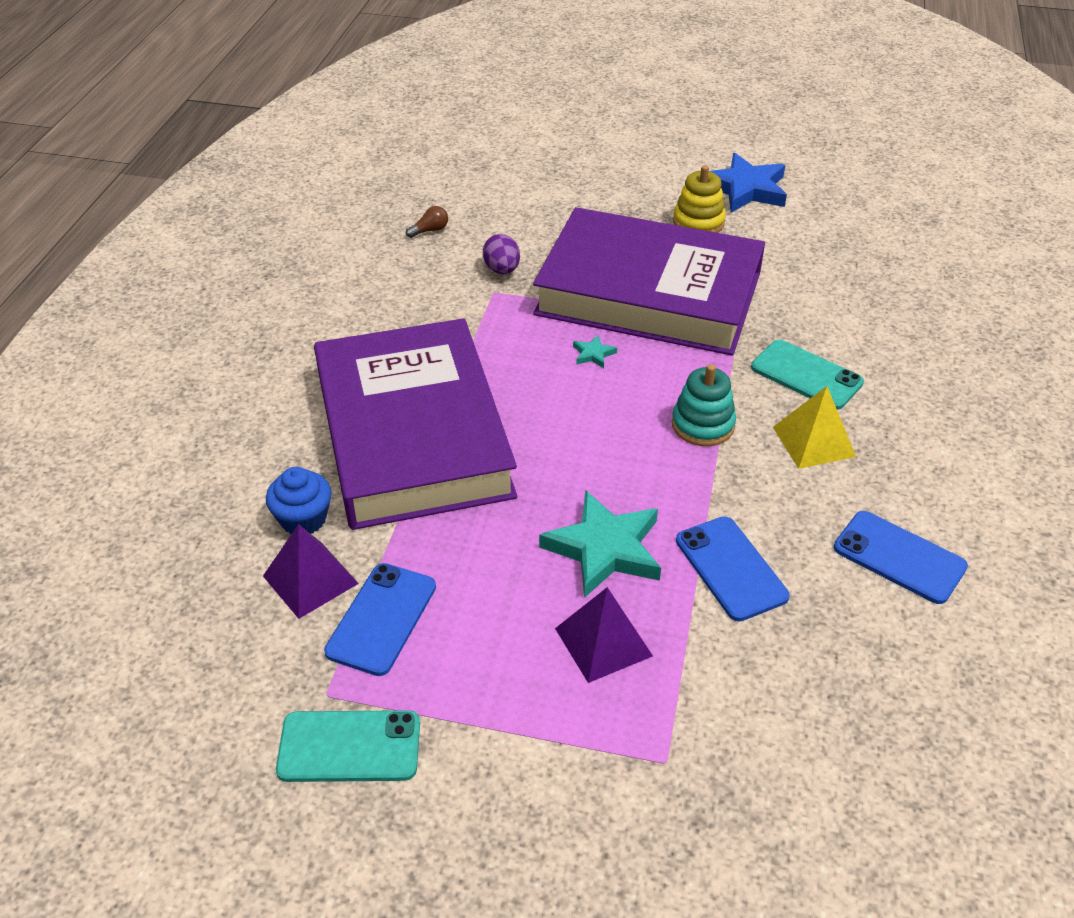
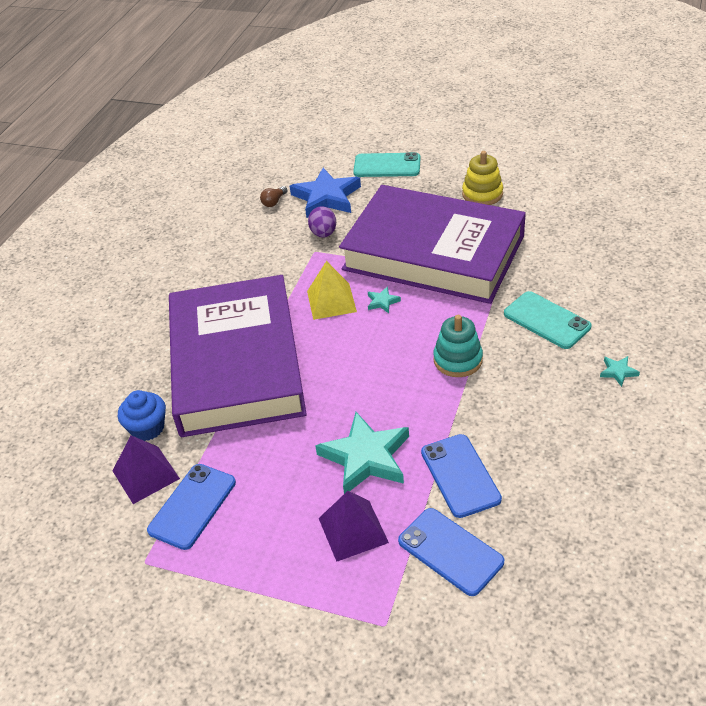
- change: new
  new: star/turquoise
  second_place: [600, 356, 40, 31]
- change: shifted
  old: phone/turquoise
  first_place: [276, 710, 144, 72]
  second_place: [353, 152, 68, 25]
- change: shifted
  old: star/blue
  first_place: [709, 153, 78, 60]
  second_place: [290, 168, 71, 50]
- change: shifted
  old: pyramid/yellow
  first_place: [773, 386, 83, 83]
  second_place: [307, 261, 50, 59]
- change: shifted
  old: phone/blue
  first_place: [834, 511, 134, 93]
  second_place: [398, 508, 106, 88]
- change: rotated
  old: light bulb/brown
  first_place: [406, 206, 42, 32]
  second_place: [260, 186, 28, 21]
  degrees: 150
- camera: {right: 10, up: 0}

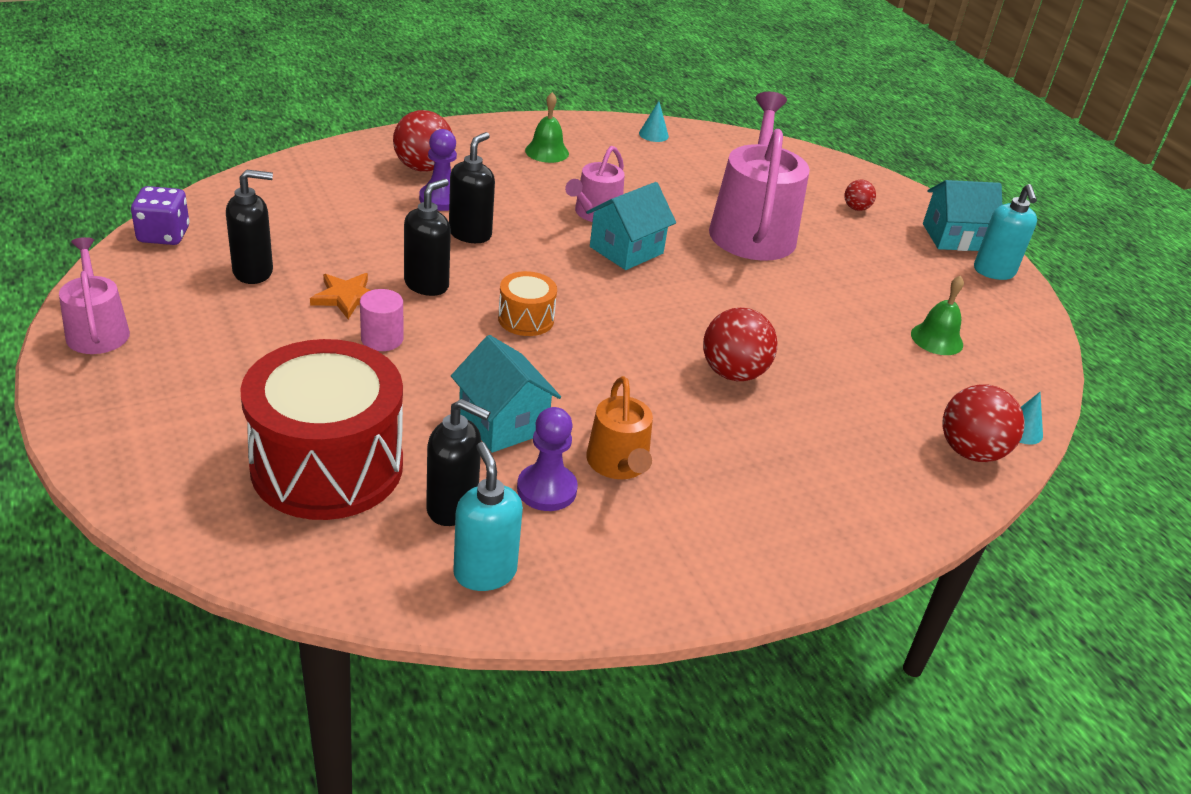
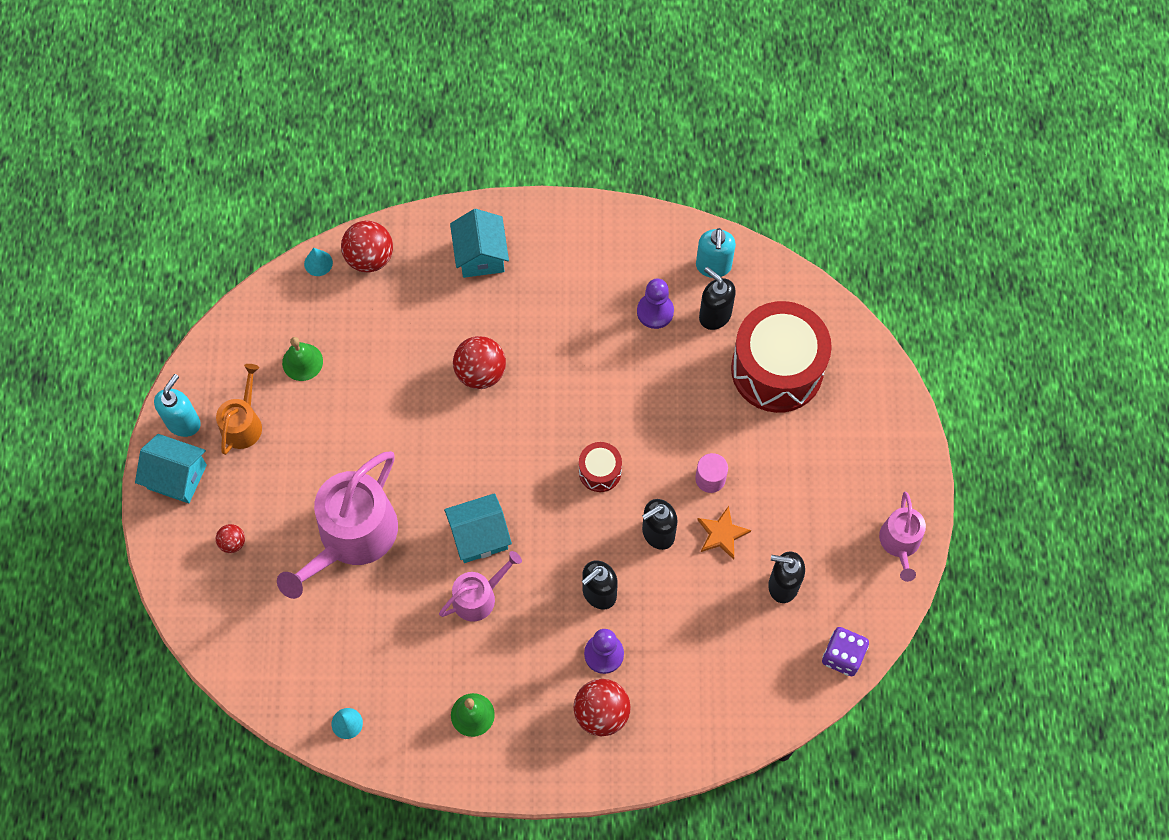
- change: shifted
  old: house/turquoise
  first_place: [451, 335, 110, 118]
  second_place: [450, 209, 59, 69]
- change: shifted
  old: watering can/orange
  first_place: [586, 376, 67, 103]
  second_place: [216, 364, 46, 91]
- change: repainted
  old: drum/orange
  new: drum/red
  first_place: [498, 271, 59, 65]
  second_place: [579, 442, 43, 50]
- camera: {right: -150, up: 30}

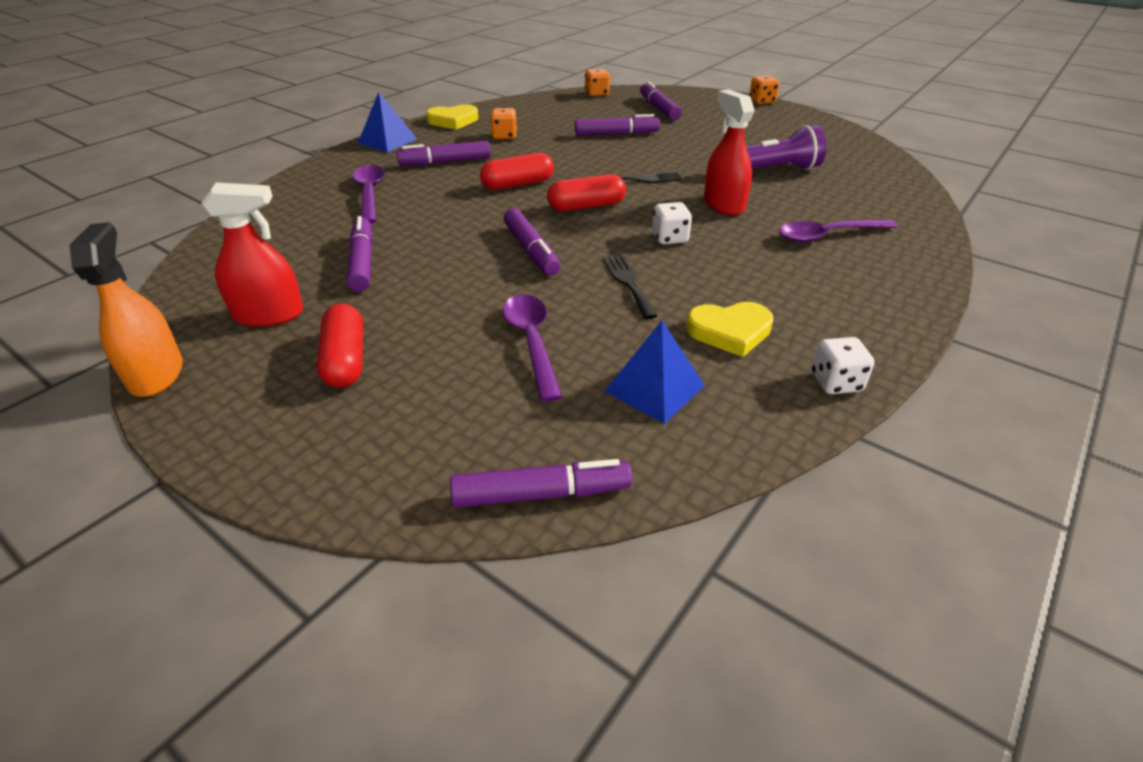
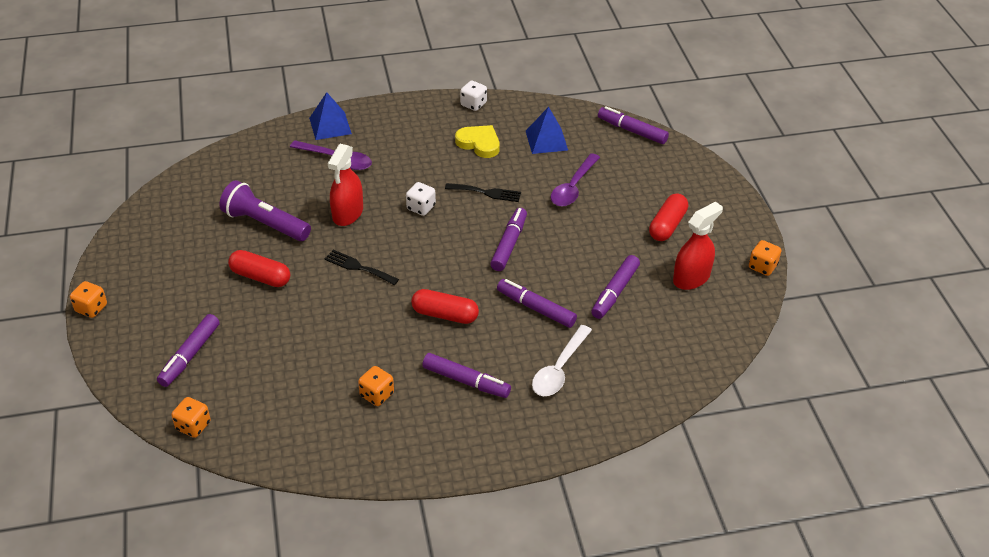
- change: gone
  old: heart/yellow
  first_place: [426, 104, 52, 26]
- change: shifted
  old: pyramid/blue
  first_place: [358, 92, 59, 60]
  second_place: [309, 92, 43, 48]
- change: shifted
  old: capsule/red
  first_place: [547, 174, 79, 37]
  second_place: [228, 250, 62, 37]
- change: shifted
  old: marker/purple
  first_place: [575, 114, 85, 22]
  second_place: [497, 279, 80, 49]
- change: swapped
  old: spray bottle/orange
  new: dice/orange
  first_place: [70, 222, 113, 175]
  second_place: [749, 240, 32, 36]
- change: repainted
  old: spoon/purple
  new: spoon/white
  first_place: [352, 165, 33, 59]
  second_place: [532, 325, 60, 71]
- change: rotated
  old: spray bottle/red
  first_place: [201, 182, 102, 145]
  second_place: [673, 201, 50, 89]
  degrees: 105
- change: rotated
  old: fork/black
  first_place: [603, 255, 54, 64]
  second_place: [445, 183, 76, 19]
  degrees: -105
- camera: {right: -140, up: 5}

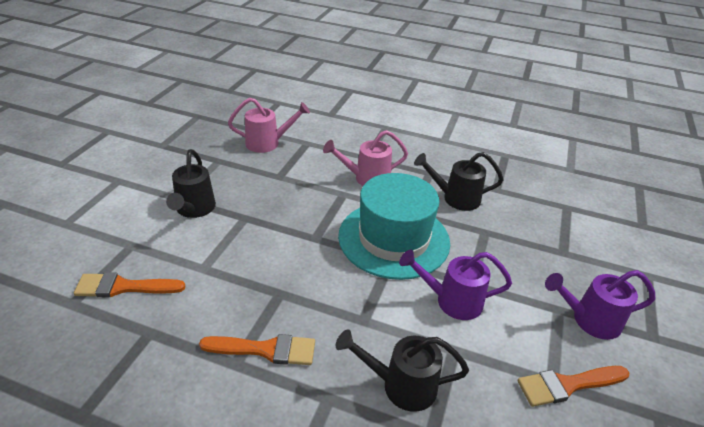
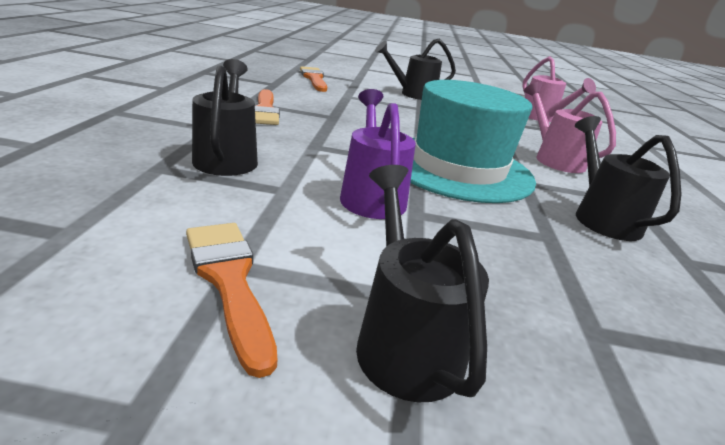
- change: repainted
  old: watering can/purple
  new: watering can/black
  first_place: [545, 270, 110, 70]
  second_place: [356, 165, 133, 237]
- camera: {right: 75, up: -10}

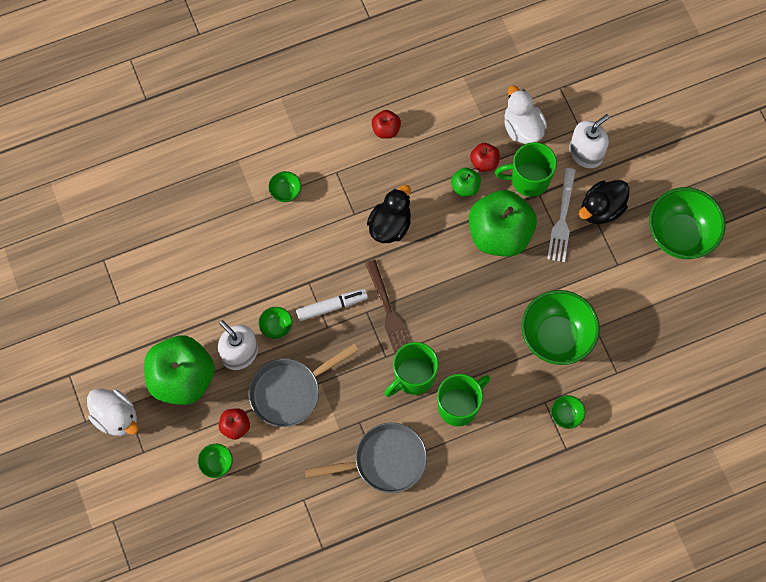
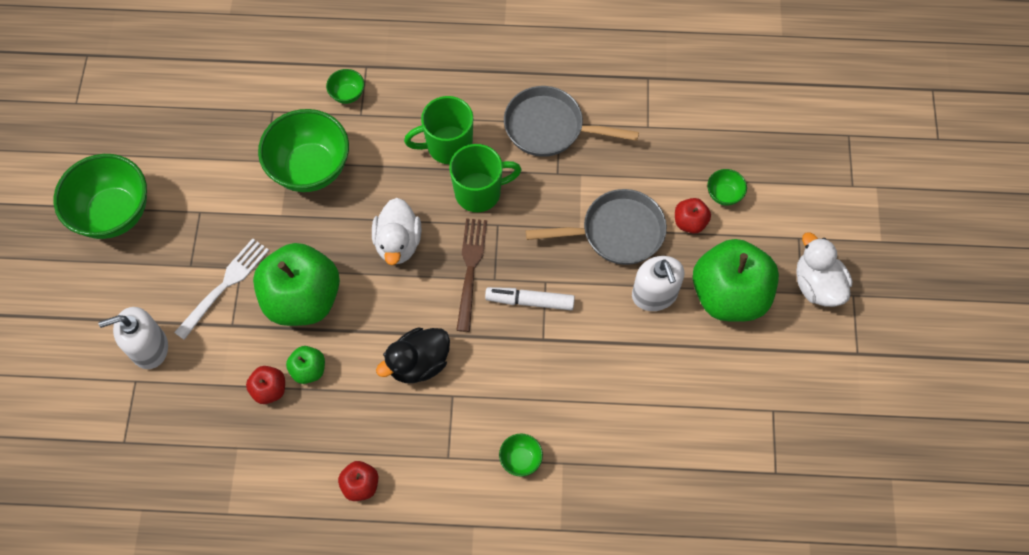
- change: gone
  old: bowl/green
  first_place: [259, 307, 33, 32]
- change: gone
  old: mug/green
  first_place: [495, 142, 62, 55]
- change: gone
  old: duck/black
  first_place: [579, 180, 51, 44]
- change: shifted
  old: duck/white
  first_place: [504, 86, 43, 58]
  second_place: [372, 198, 49, 67]
- camera: {right: -155, up: -5}

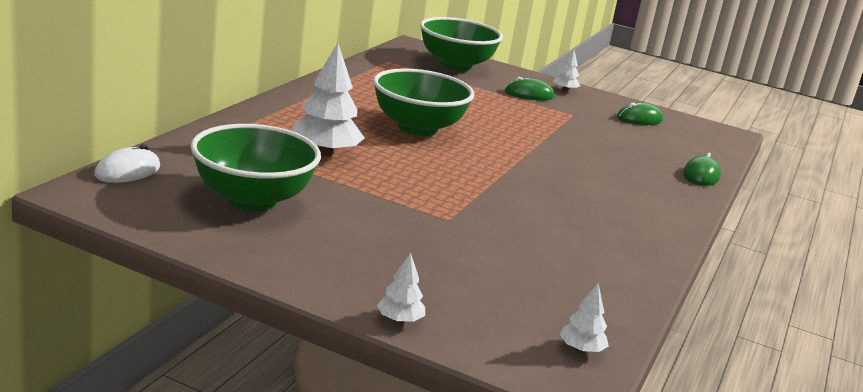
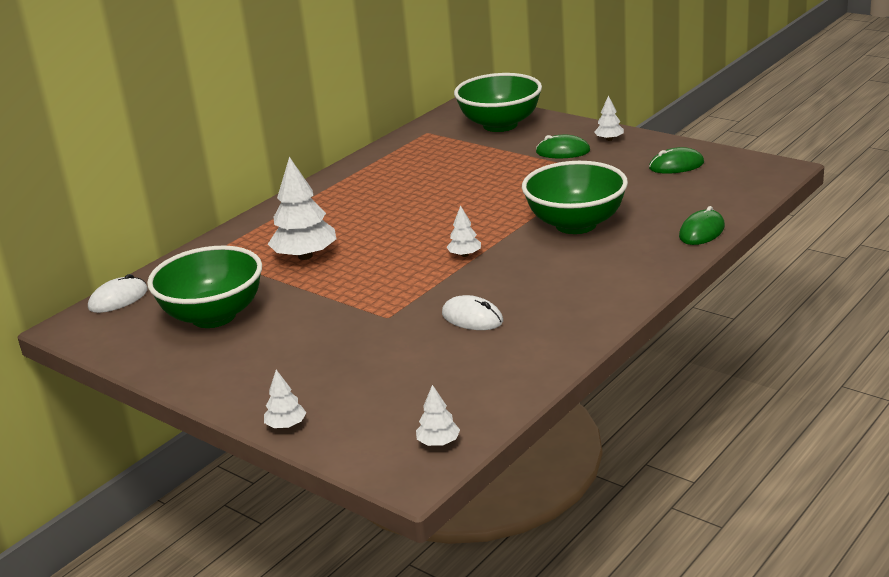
- change: new
  new: mouse/white
  second_place: [442, 295, 61, 35]
- change: new
  new: tree/white
  second_place: [447, 205, 34, 52]
- change: shifted
  old: bowl/green
  first_place: [373, 68, 101, 68]
  second_place: [522, 161, 106, 73]
- camera: {right: 20, up: 5}

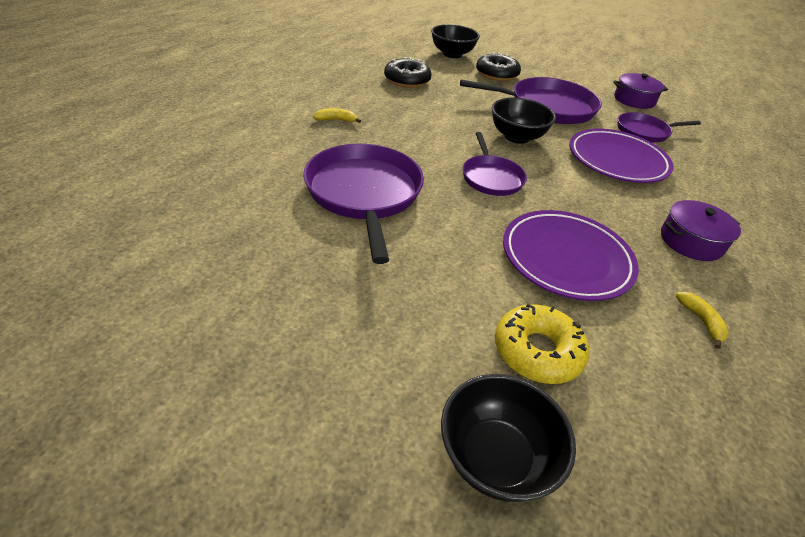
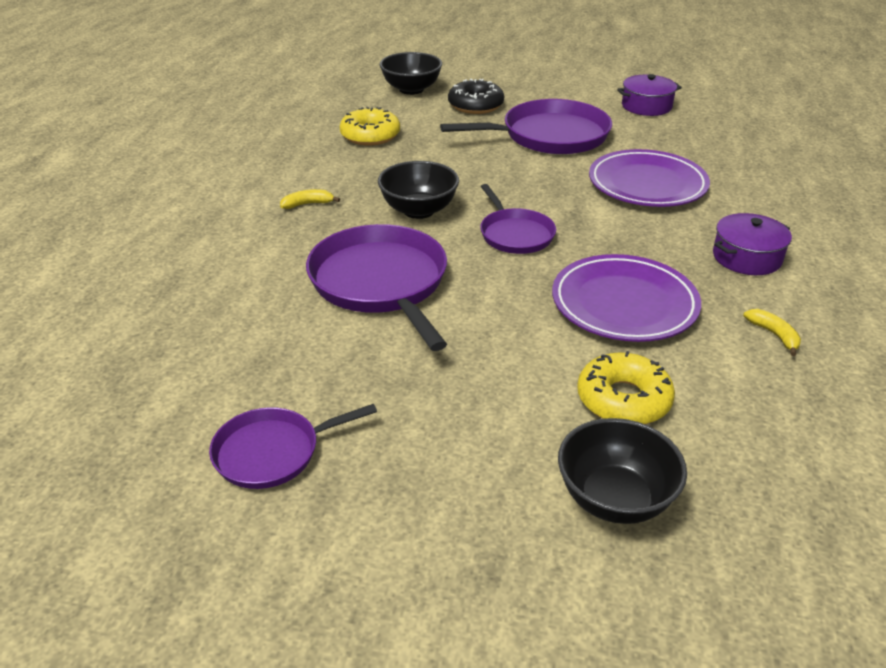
- change: shifted
  old: bowl/black
  first_place: [492, 97, 64, 47]
  second_place: [378, 161, 81, 58]
- change: shifted
  old: pan/purple
  first_place: [618, 112, 83, 31]
  second_place: [209, 404, 168, 85]
- change: repainted
  old: donut/black
  new: donut/yellow
  first_place: [384, 57, 47, 31]
  second_place: [340, 107, 60, 39]
- camera: {right: -10, up: -5}

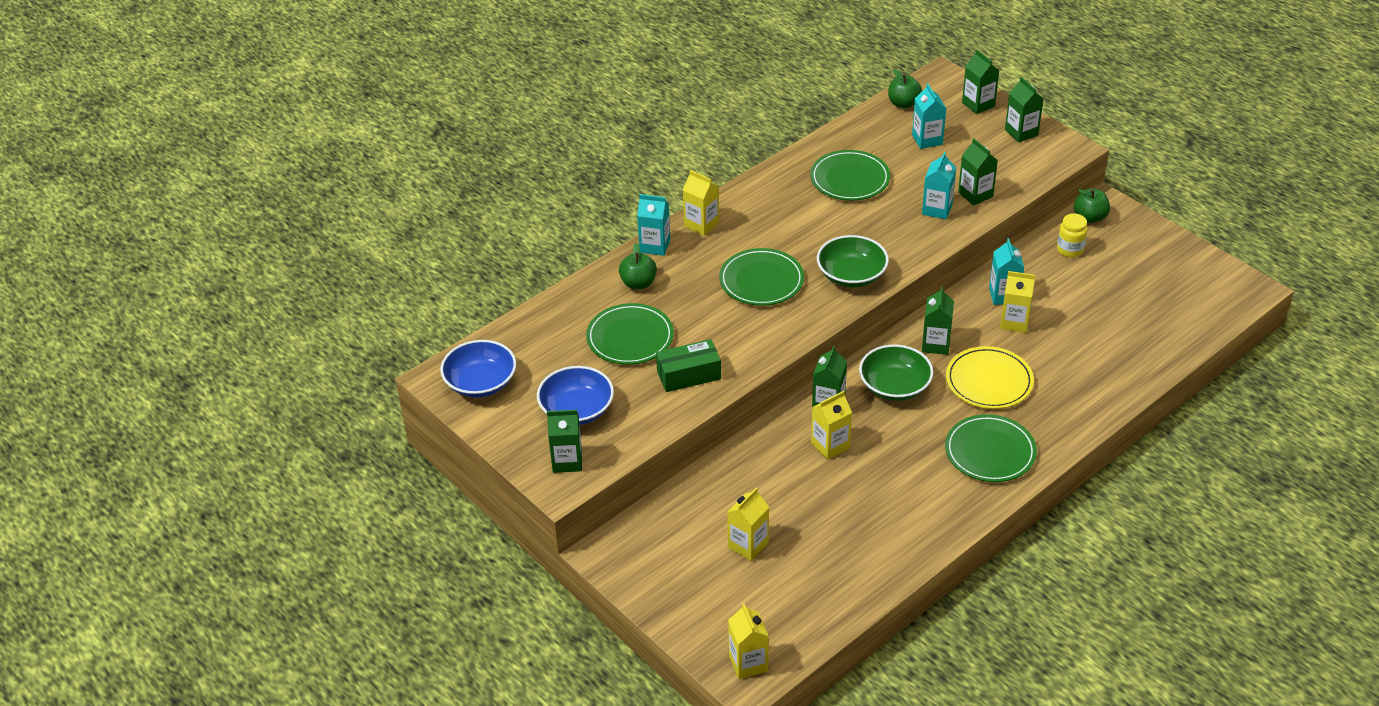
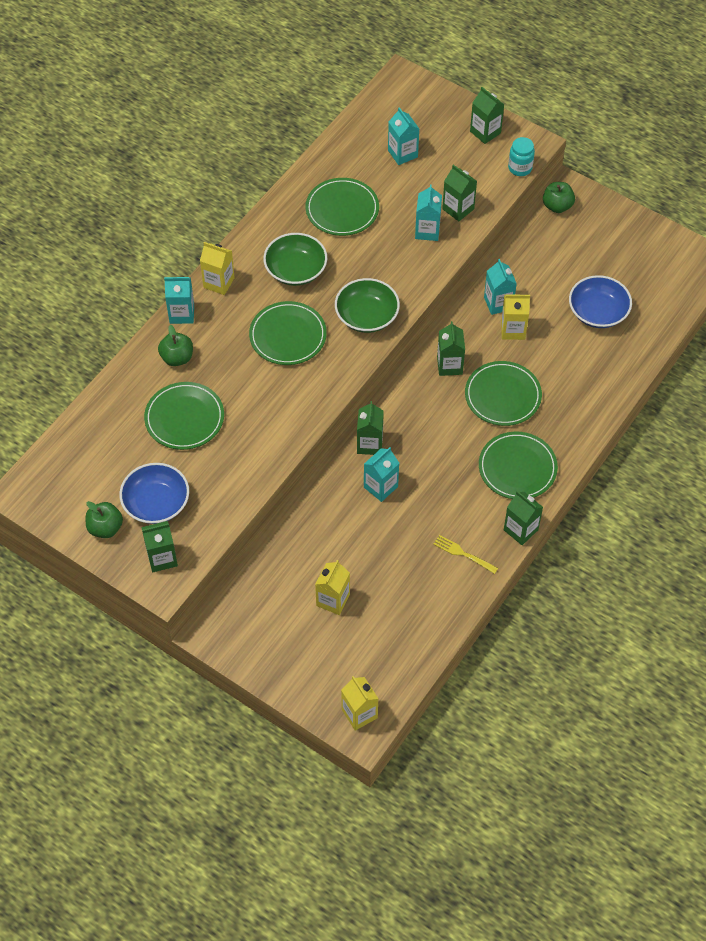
- change: gone
  old: box/green
  first_place: [656, 339, 65, 53]
- change: gone
  old: jar/yellow
  first_place: [1057, 213, 31, 45]
- change: new
  new: fork/yellow
  second_place: [433, 535, 65, 39]
- change: new
  new: jar/turquoise
  second_place: [508, 137, 27, 39]
- change: shifted
  old: bowl/blue
  first_place: [441, 340, 75, 58]
  second_place: [569, 275, 63, 53]
- change: shifted
  old: bowl/green
  first_place: [859, 345, 74, 56]
  second_place: [263, 233, 64, 53]
- change: shifted
  old: apple/green
  first_place: [888, 69, 34, 40]
  second_place: [86, 501, 37, 37]
- change: shifted
  old: carton/green
  first_place: [962, 50, 37, 64]
  second_place: [504, 491, 39, 54]
- change: repainted
  old: carton/yellow
  new: carton/turquoise
  first_place: [811, 391, 41, 69]
  second_place: [364, 447, 35, 55]
- change: repainted
  old: plate/yellow
  new: plate/green
  first_place: [946, 346, 88, 63]
  second_place: [465, 361, 77, 65]
- camera: {right: -15, up: 15}

